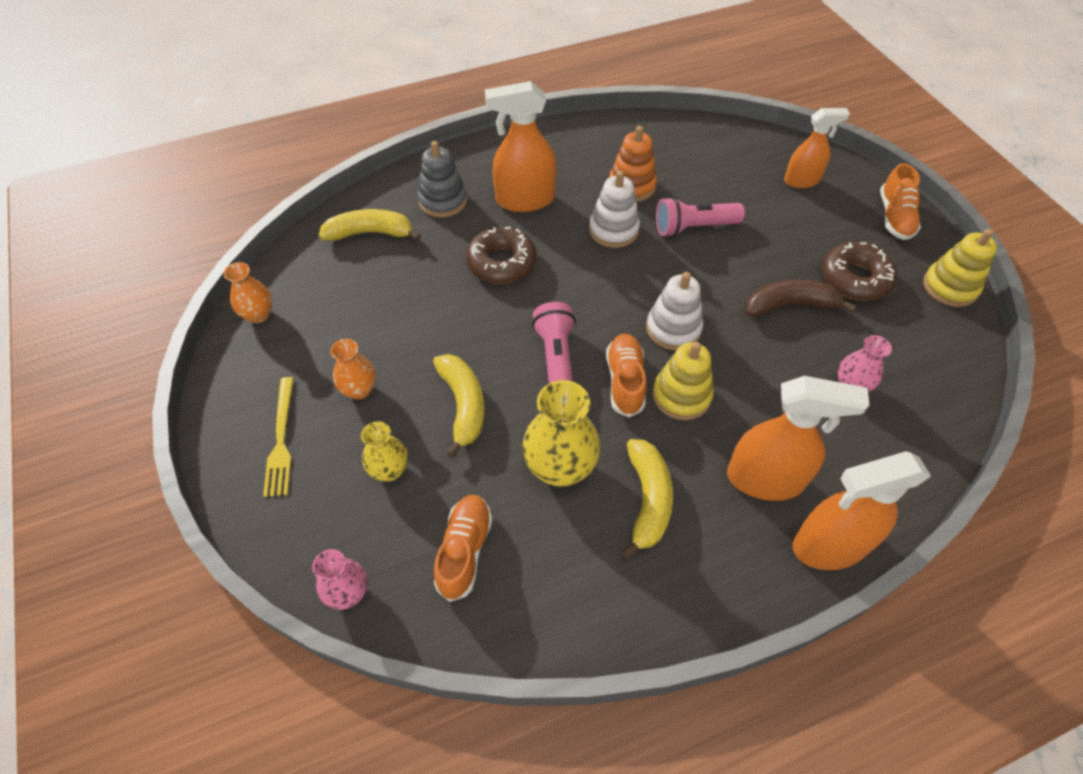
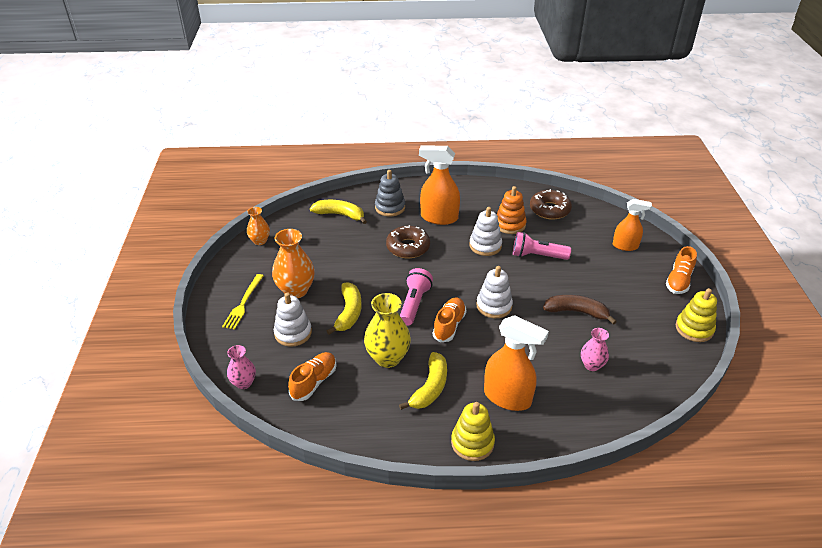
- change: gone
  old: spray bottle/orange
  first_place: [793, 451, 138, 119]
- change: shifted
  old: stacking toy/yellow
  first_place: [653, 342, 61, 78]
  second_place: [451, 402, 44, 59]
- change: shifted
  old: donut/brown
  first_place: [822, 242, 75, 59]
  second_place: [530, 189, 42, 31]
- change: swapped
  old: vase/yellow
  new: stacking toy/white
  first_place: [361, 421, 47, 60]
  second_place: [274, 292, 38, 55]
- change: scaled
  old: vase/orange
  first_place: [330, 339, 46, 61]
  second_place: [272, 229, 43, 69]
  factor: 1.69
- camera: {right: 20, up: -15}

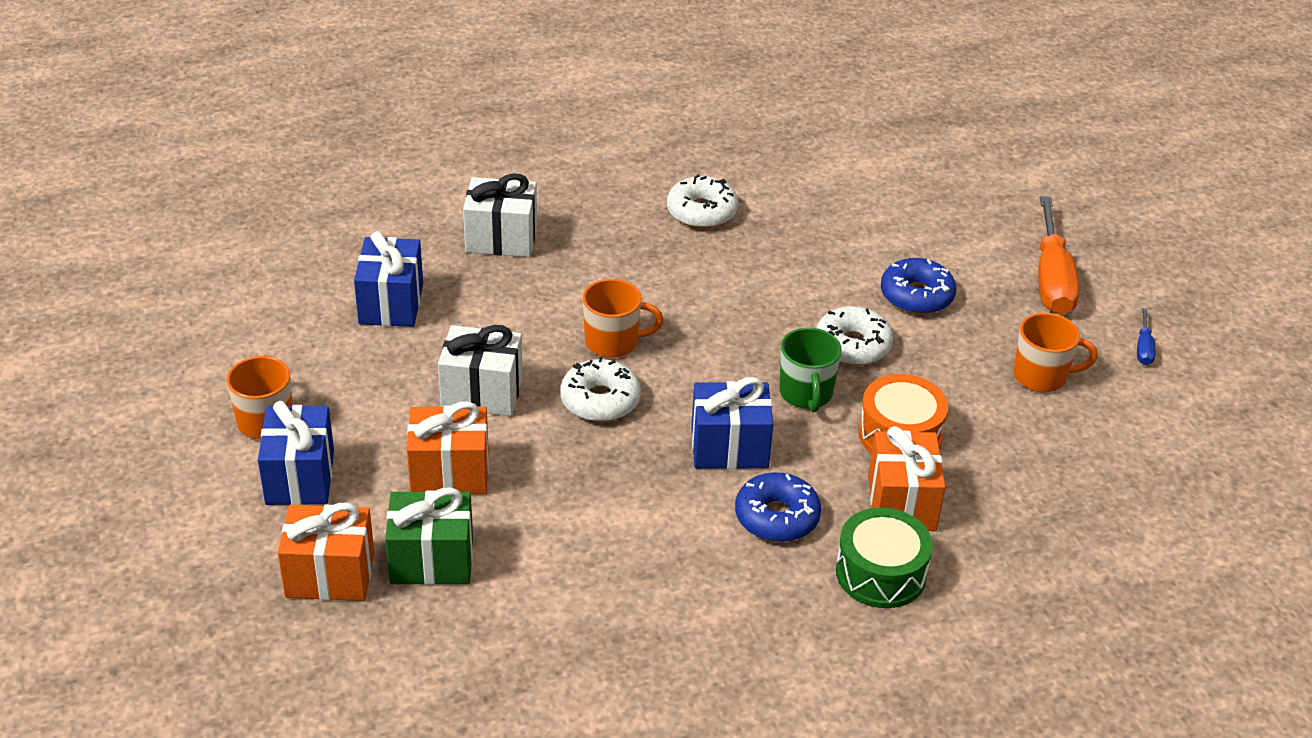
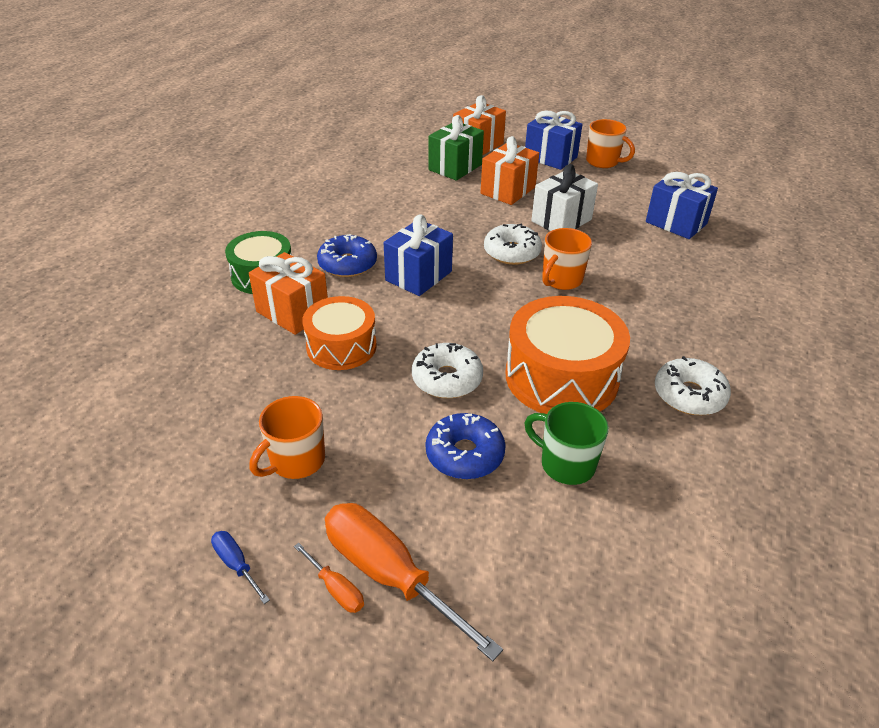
- change: gone
  old: gift/white
  first_place: [463, 173, 74, 84]
- change: new
  new: screwdriver/orange
  second_place: [294, 543, 70, 70]
- change: new
  new: drum/orange
  second_place: [506, 296, 124, 118]
- change: shifted
  old: mug/green
  first_place: [780, 328, 62, 84]
  second_place: [524, 402, 85, 83]
- camera: {right: 130, up: 0}

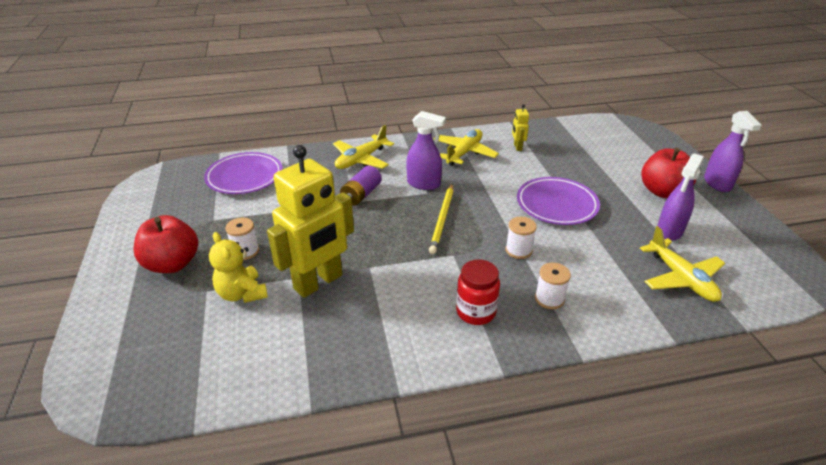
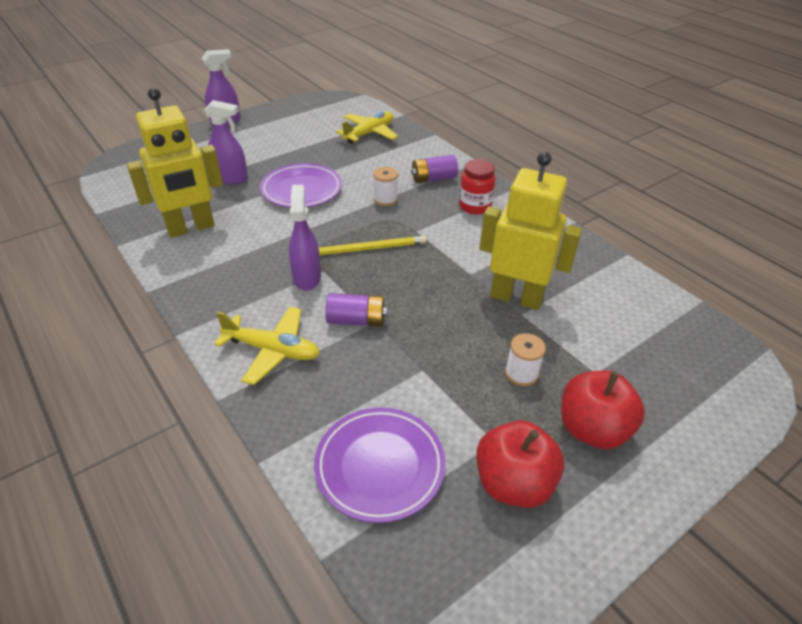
- change: gone
  old: teddy bear/yellow
  first_place: [209, 232, 59, 71]
- change: gone
  old: plane/yellow
  first_place: [433, 129, 66, 37]
- change: shifted
  old: apple/red
  first_place: [641, 147, 55, 51]
  second_place: [477, 421, 88, 87]
- change: shifted
  old: spray bottle/purple
  first_place: [657, 153, 47, 88]
  second_place: [204, 100, 44, 84]
- change: swapped
  old: spool/white
  new: battery/purple
  first_place: [535, 262, 36, 47]
  second_place: [411, 155, 47, 28]
- change: scaled
  old: robot/yellow
  first_place: [512, 104, 17, 47]
  second_place: [127, 88, 96, 150]
  factor: 2.42
- camera: {right: -115, up: 5}

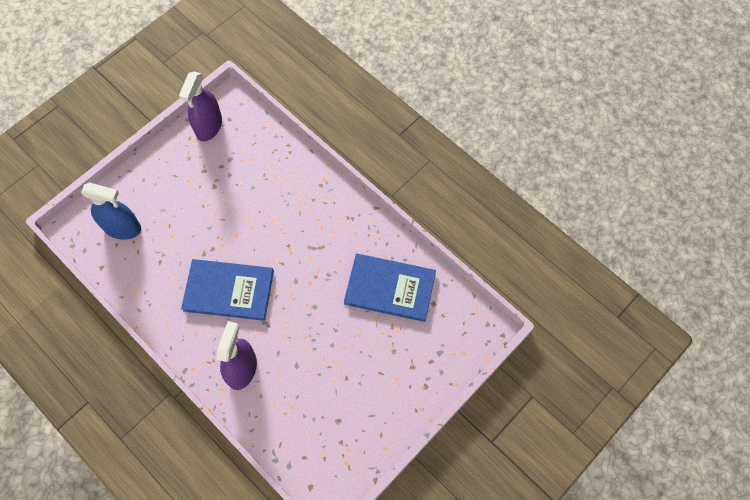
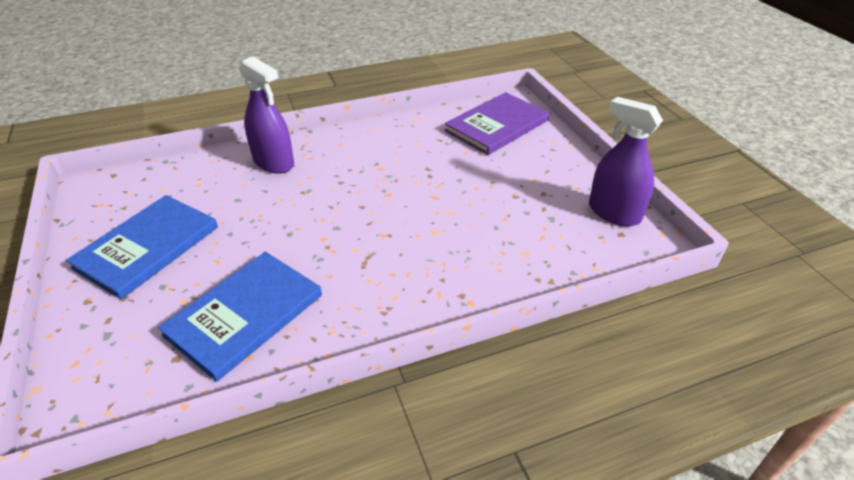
- change: shifted
  old: book/blue
  first_place: [181, 259, 93, 62]
  second_place: [66, 195, 152, 104]
- change: swapped
  old: spray bottle/blue
  new: book/purple
  first_place: [81, 182, 60, 58]
  second_place: [444, 92, 105, 63]
- camera: {right: 115, up: -25}

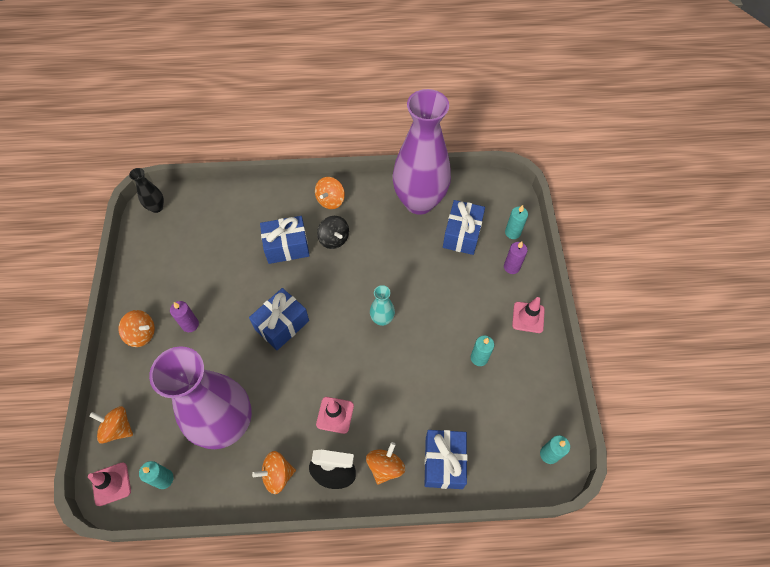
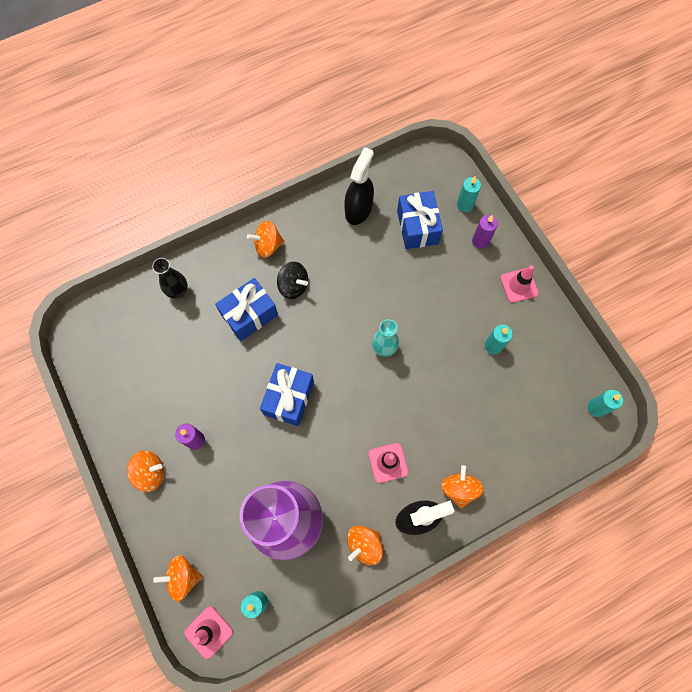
- change: gone
  old: gift/blue
  first_place: [424, 430, 44, 59]
- change: shifted
  old: vase/black
  first_place: [129, 168, 35, 45]
  second_place: [152, 258, 36, 41]
- change: swapped
  old: vase/purple
  new: spray bottle/black
  first_place: [393, 89, 58, 126]
  second_place: [344, 147, 30, 78]
- change: rotated
  old: spinning top/orange
  first_place: [315, 177, 30, 32]
  second_place: [247, 220, 38, 38]
  degrees: 75
- camera: {right: -25, up: 10}

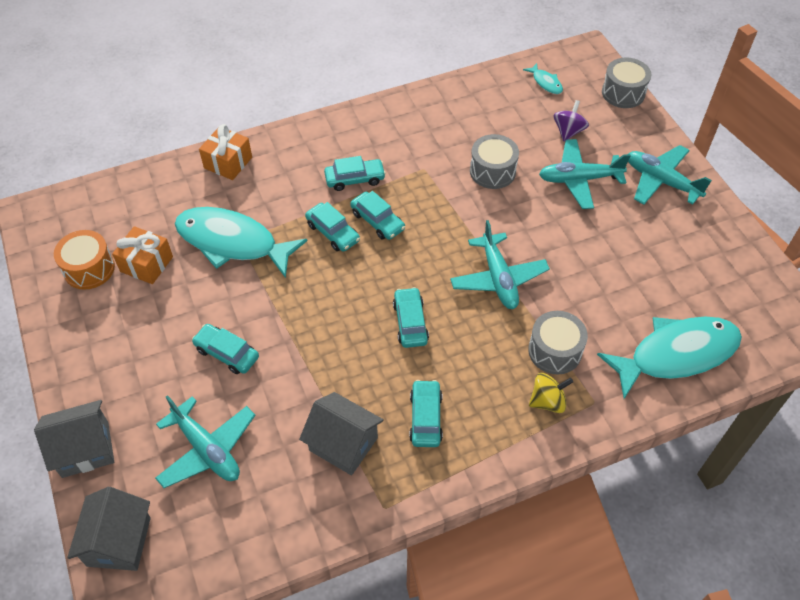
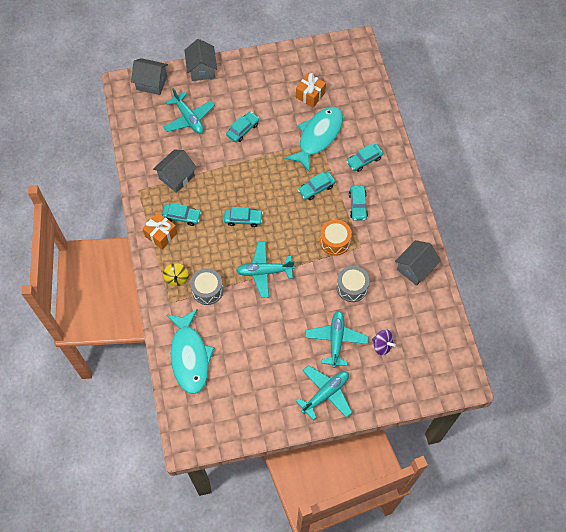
- change: gone
  old: fish/turquoise
  first_place: [523, 63, 40, 31]
- change: gone
  old: drum/grey
  first_place: [602, 58, 49, 50]
- change: new
  new: house/grey
  second_place: [395, 240, 46, 46]
- change: shifted
  old: drum/orange
  first_place: [54, 230, 61, 60]
  second_place: [320, 220, 32, 36]
- change: shifted
  old: gift/orange
  first_place: [199, 124, 53, 56]
  second_place: [142, 212, 35, 37]
- change: shifted
  old: car/turquoise
  first_place: [350, 191, 55, 49]
  second_place: [346, 144, 37, 28]
- change: rotated
  old: plane/turquoise
  first_place: [155, 395, 101, 93]
  second_place: [163, 88, 52, 46]
  degrees: -90
- camera: {right: 100, up: 10}

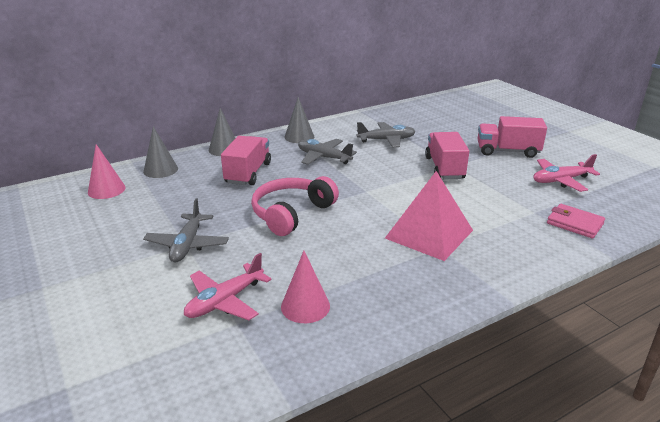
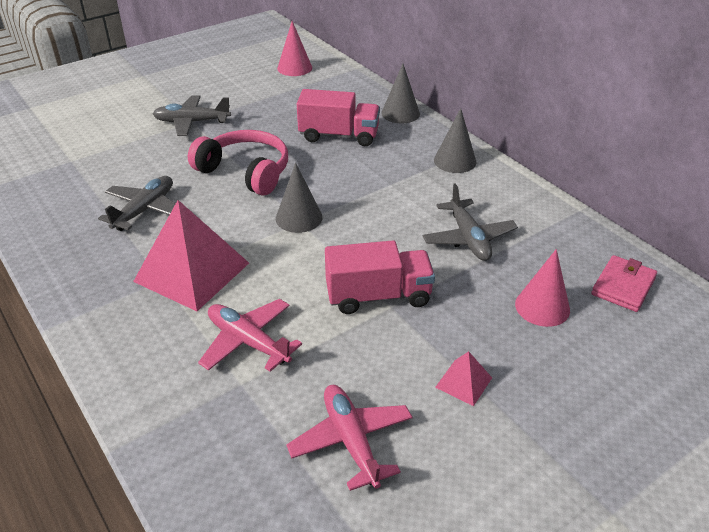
- change: shifted
  old: cone/grey
  first_place: [143, 126, 35, 52]
  second_place: [276, 163, 47, 70]
- change: shifted
  old: plane/pink
  first_place: [184, 253, 87, 68]
  second_place: [198, 299, 104, 73]
- change: shifted
  old: cone/pink
  first_place: [281, 251, 49, 72]
  second_place: [515, 249, 55, 78]
- change: shifted
  old: plane/grey
  first_place: [298, 139, 59, 26]
  second_place: [98, 176, 77, 55]
- change: shifted
  old: wallet/pink
  first_place: [547, 204, 58, 35]
  second_place: [591, 255, 66, 57]
- change: swapped
  old: truck/pink
  new: pyramid/pink
  first_place: [477, 116, 70, 42]
  second_place: [435, 351, 57, 55]
- camera: {right: 85, up: 10}

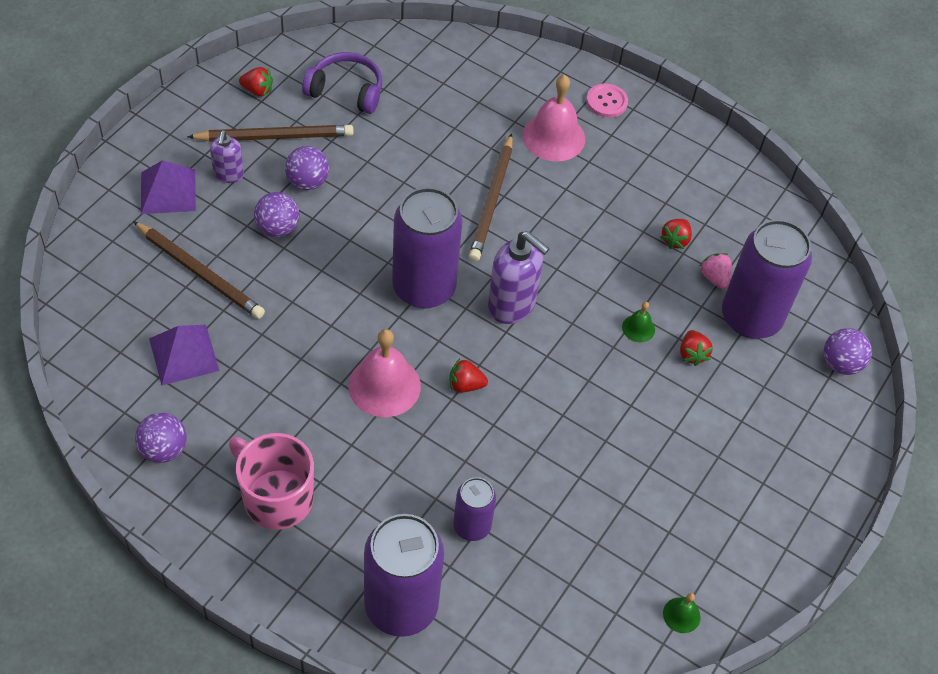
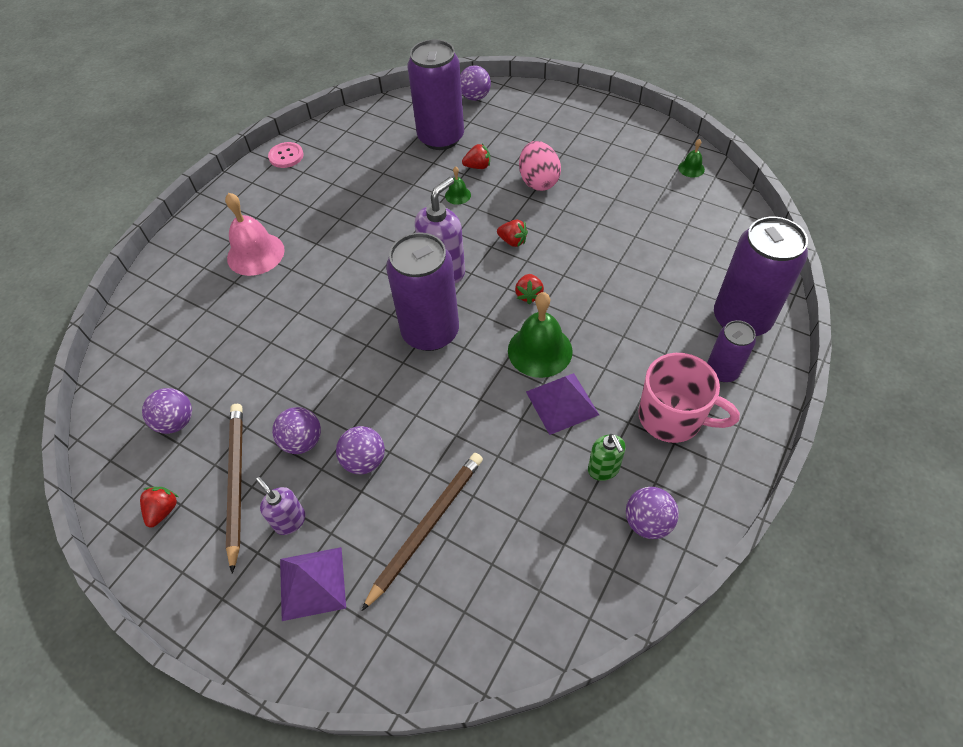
- change: gone
  old: pencil/brown
  first_place: [469, 133, 44, 129]
- change: gone
  old: strawberry/pink
  first_place: [700, 253, 32, 36]
- change: new
  new: egg/pink
  second_place: [519, 141, 42, 50]
- change: new
  new: soap dispenser/green
  second_place: [588, 434, 38, 47]
- change: shifted
  old: pyramid/purple
  first_place: [149, 325, 70, 60]
  second_place: [526, 373, 73, 62]
- change: shifted
  old: can/purple
  first_place: [453, 477, 43, 64]
  second_place: [707, 320, 49, 62]
- change: shifted
  old: button/pink
  first_place: [586, 84, 42, 34]
  second_place: [268, 142, 36, 26]
- change: shifted
  old: strawberry/red
  first_place: [660, 219, 32, 30]
  second_place: [497, 220, 31, 27]
- change: swapped
  old: headphones/purple
  new: ball/purple
  first_place: [302, 52, 80, 62]
  second_place: [142, 388, 50, 46]
- change: repainted
  old: bell/pink
  new: bell/green
  first_place: [349, 329, 72, 88]
  second_place: [508, 292, 65, 86]
- change: rotated
  old: soap dispenser/purple
  first_place: [210, 131, 34, 52]
  second_place: [256, 477, 50, 58]
  degrees: -135
- change: rotated
  old: mug/pink
  first_place: [229, 433, 85, 97]
  second_place: [638, 353, 102, 90]
  degrees: -105
- camera: {right: -85, up: 0}

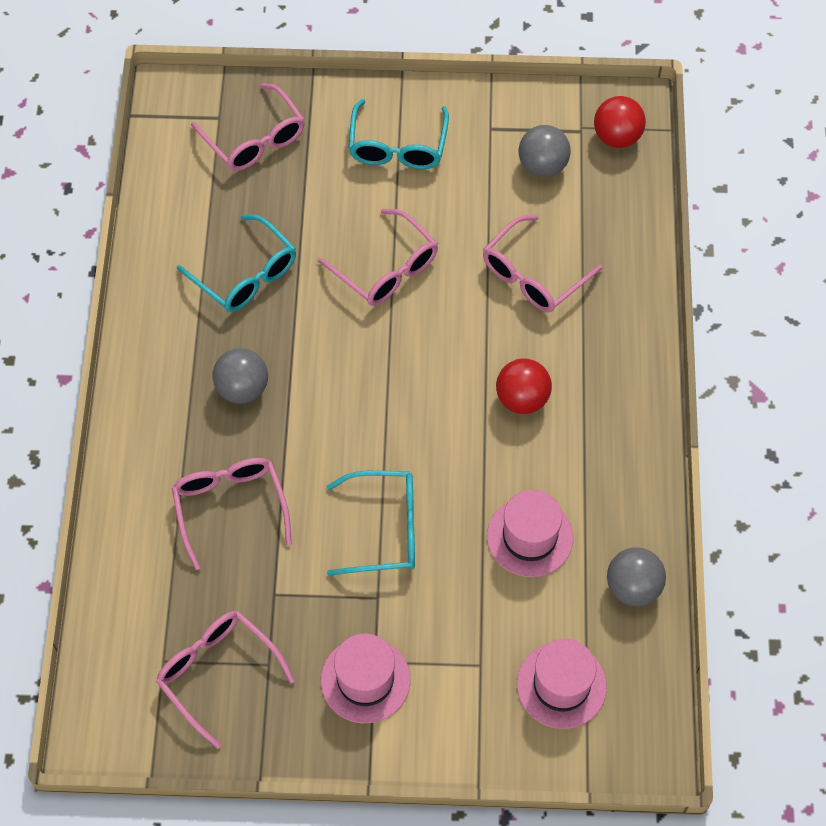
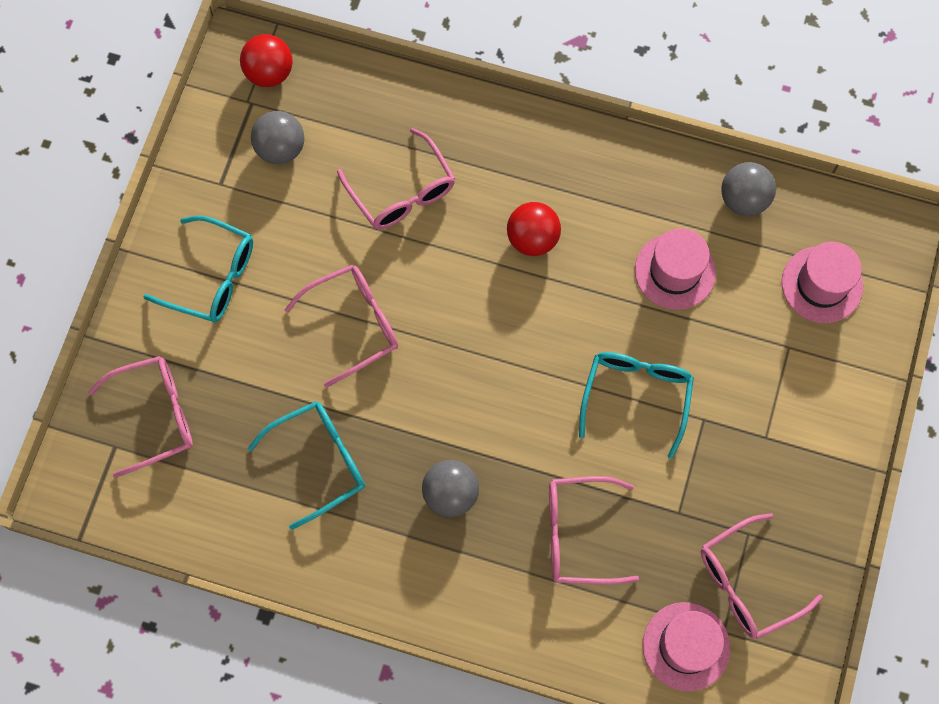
- change: shifted
  old: hat/pink
  first_place: [321, 634, 90, 89]
  second_place: [643, 602, 87, 89]
- camera: {right: -75, up: 10}

